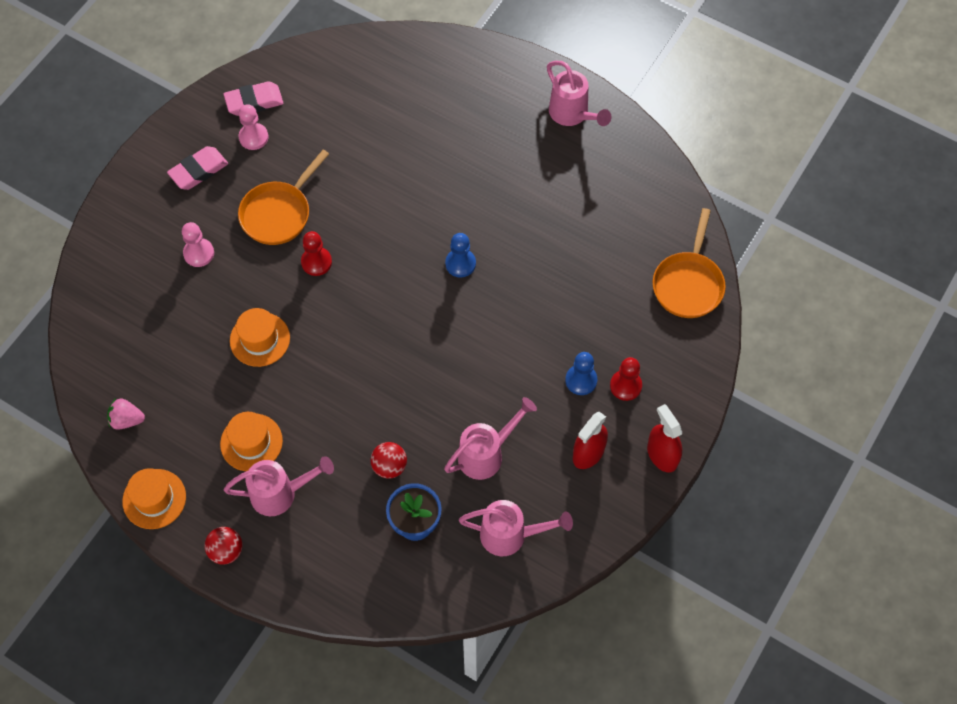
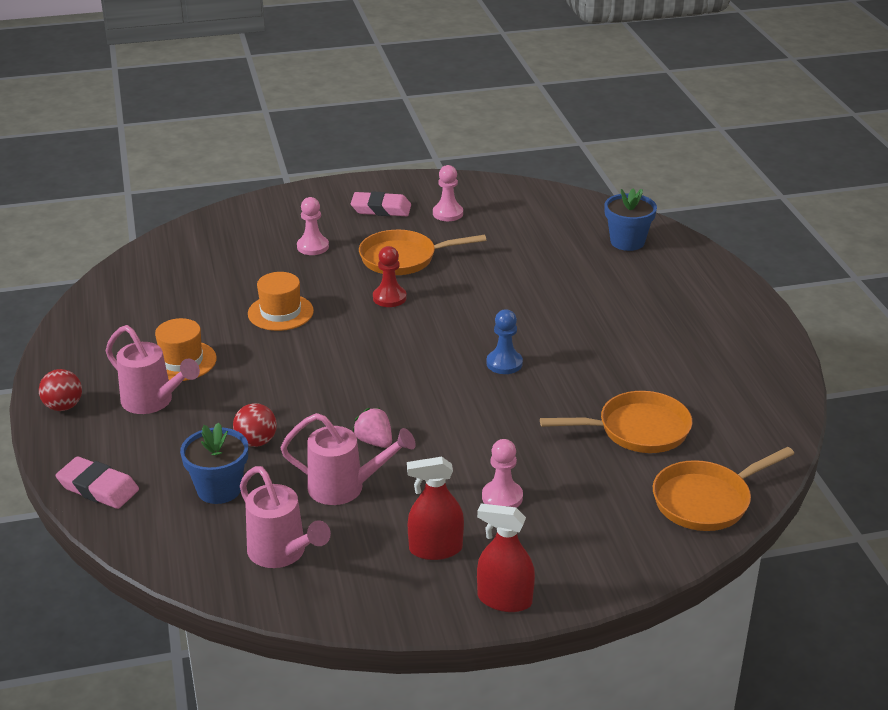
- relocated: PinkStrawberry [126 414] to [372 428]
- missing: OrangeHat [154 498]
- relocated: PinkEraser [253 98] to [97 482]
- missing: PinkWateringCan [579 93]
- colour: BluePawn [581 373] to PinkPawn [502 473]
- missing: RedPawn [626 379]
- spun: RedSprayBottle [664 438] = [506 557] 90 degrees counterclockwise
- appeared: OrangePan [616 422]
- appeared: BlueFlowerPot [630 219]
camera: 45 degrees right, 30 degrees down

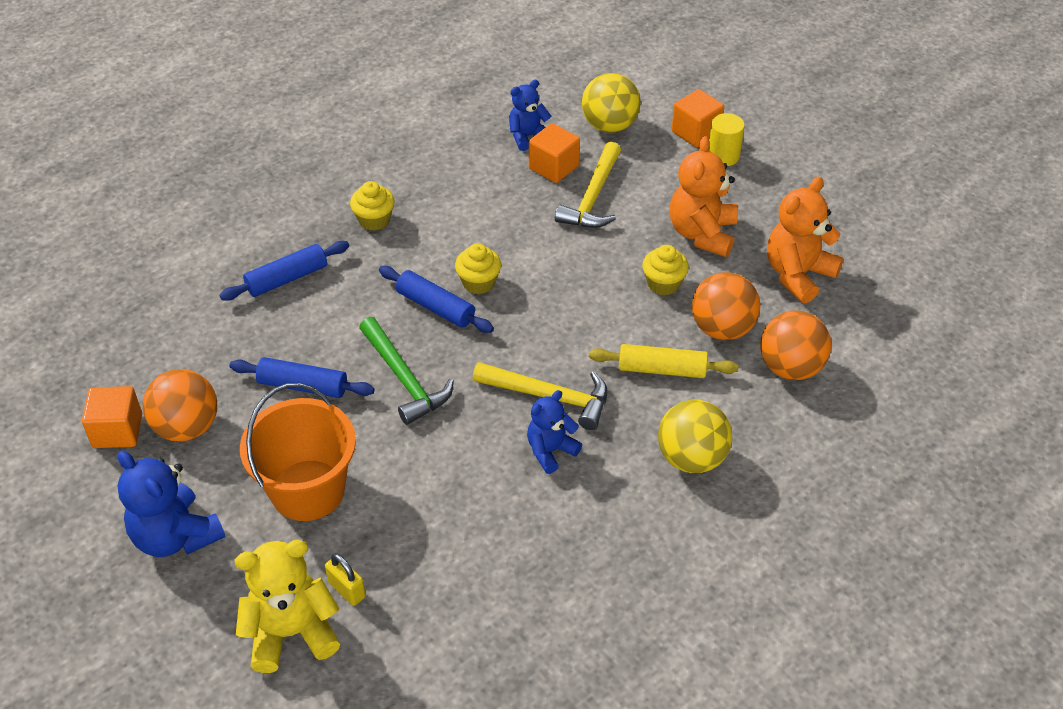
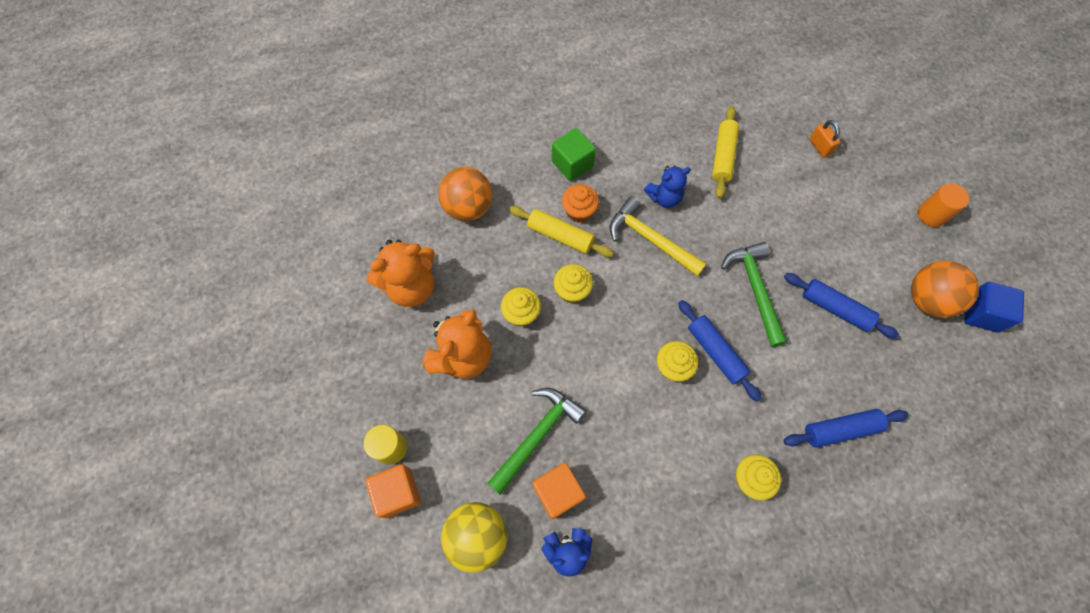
- colour: OrangeCube [112 417] to BlueCube [994 307]
- exchanged: BlueTeddyBear [171 503] to OrangeCylinder [943 205]
- missing: YellowTeddyBear [287 606]
- missing: OrangeBucket [298 452]
- colour: YellowPadlock [345 579] to OrangePadlock [824 139]
- colour: YellowHammer [588 185] to GreenHammer [536 441]
- exchanged: YellowBall [695 436] to GreenCube [574 154]
- missing: OrangeBall [726 306]
- appeared: YellowCupcake [573 283]
- appeared: OrangeCupcake [580 203]
- appeared: YellowRollingPin [725 152]
camera: 160 degrees left, 20 degrees up

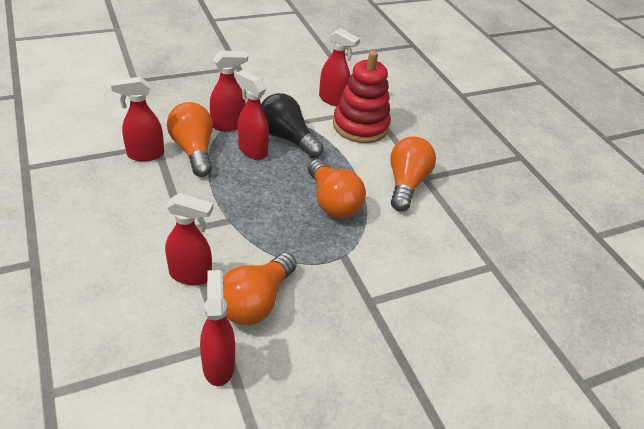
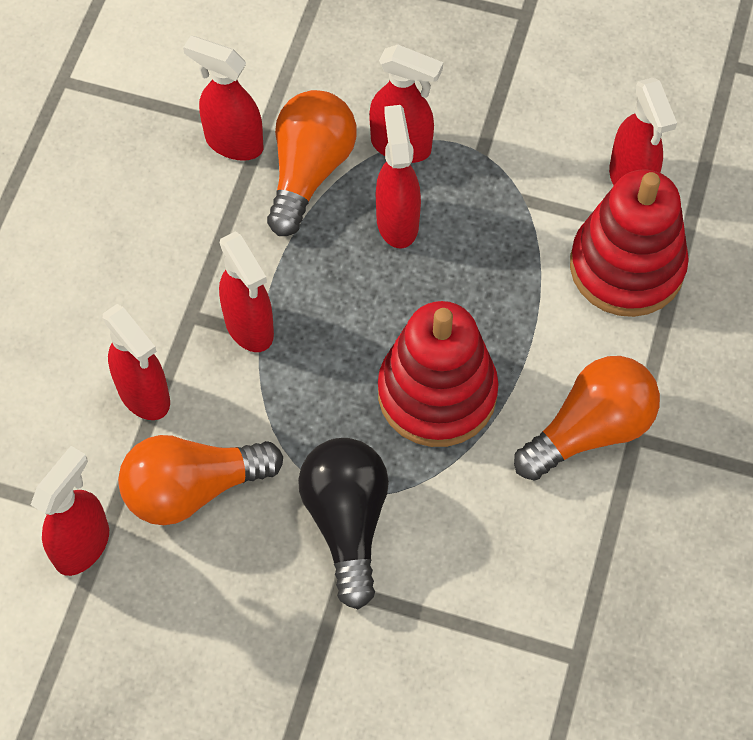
- relocated: BlackLightBulb [292 125] to [343 523]
- exchanged: OrangeLightBulb [337 189] to RedStackingToy [438 374]
- appeared: RedSprayBottle [246 292]
camera: 45 degrees right, 20 degrees up

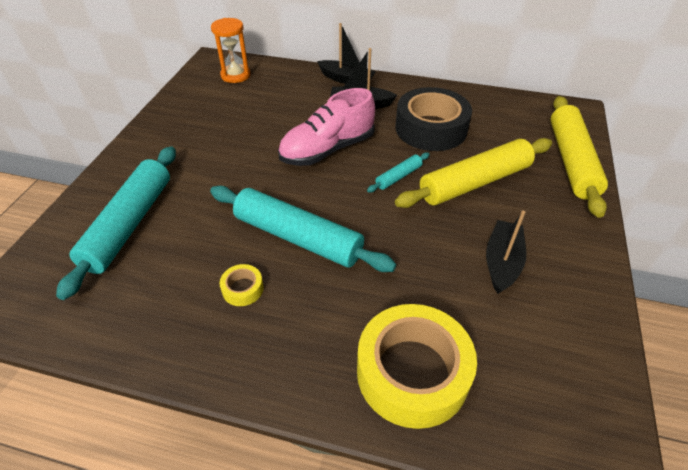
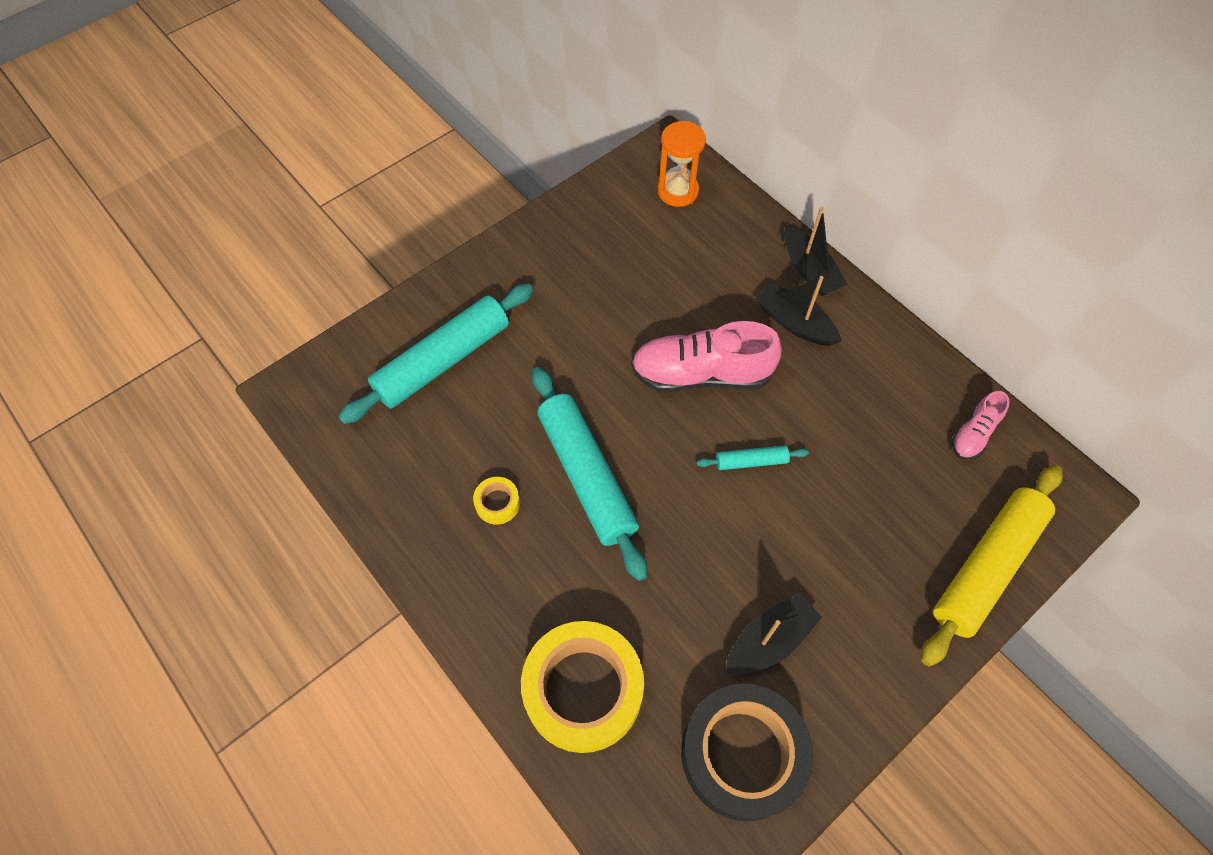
- missing: YellowRollingPin [473 173]
- relocated: BlackTape [434 119] to [747 752]
- appeared: PinkShoe [980 425]
camera: 35 degrees right, 15 degrees up

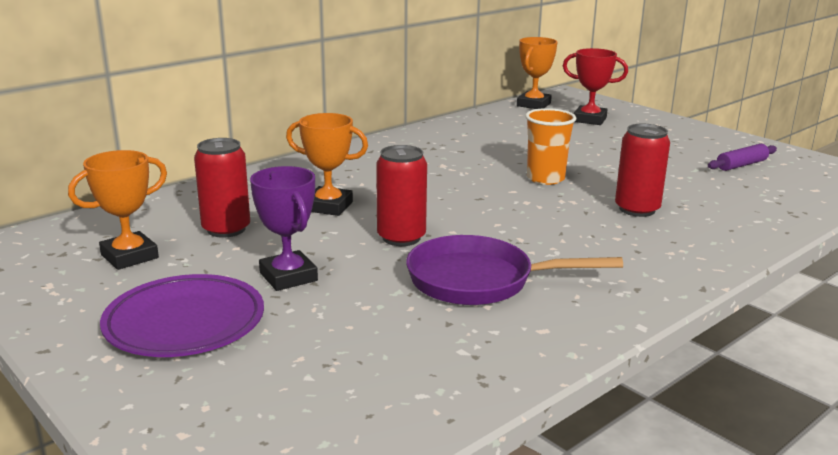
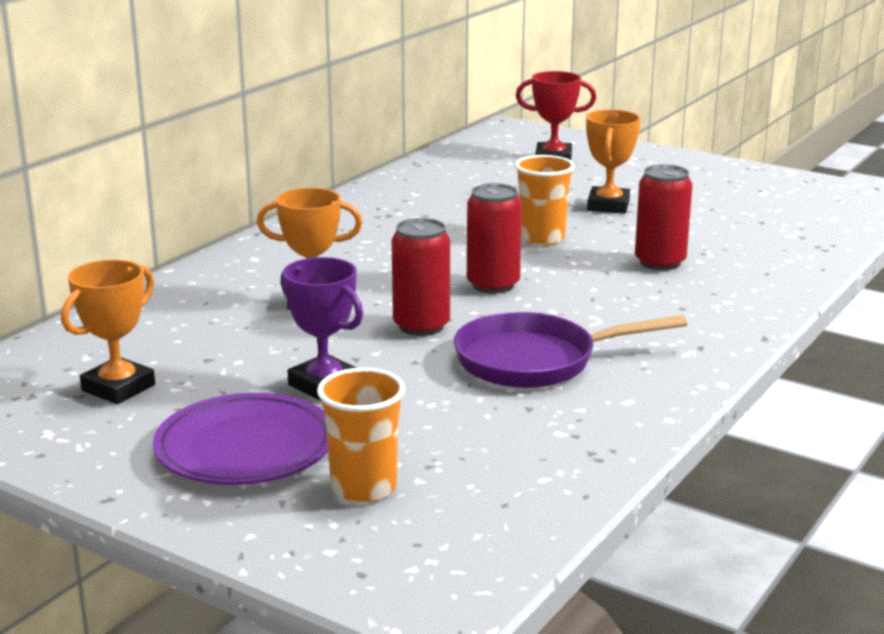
- relocated: RedCan [222 188] to [494 238]
- relocated: OrangeTrophy [537 73] to [613 162]
- missing: PurpleRollingPin [742 157]
- appeared: OrangeCup [361 435]
camera: 15 degrees left, 0 degrees up

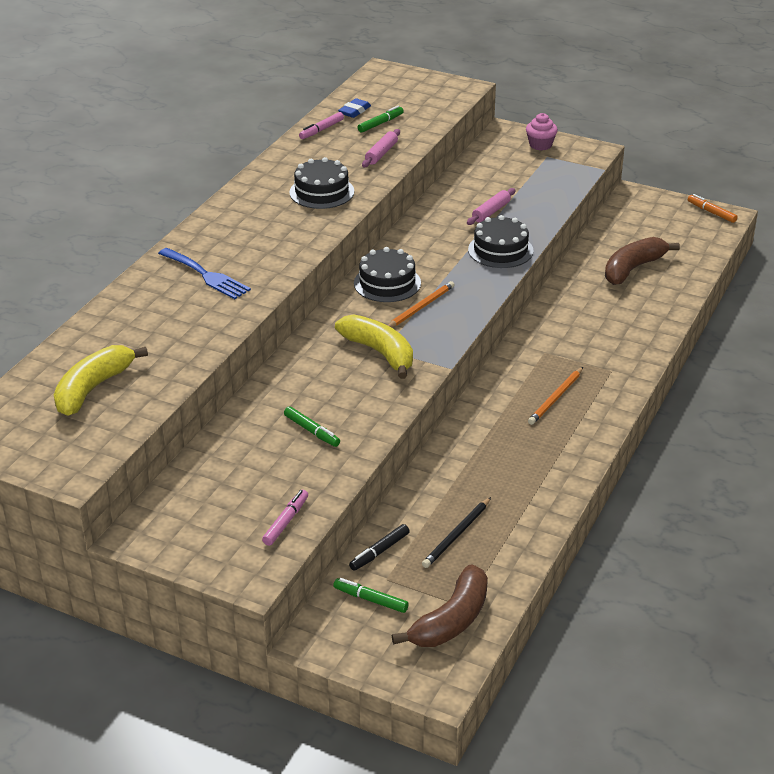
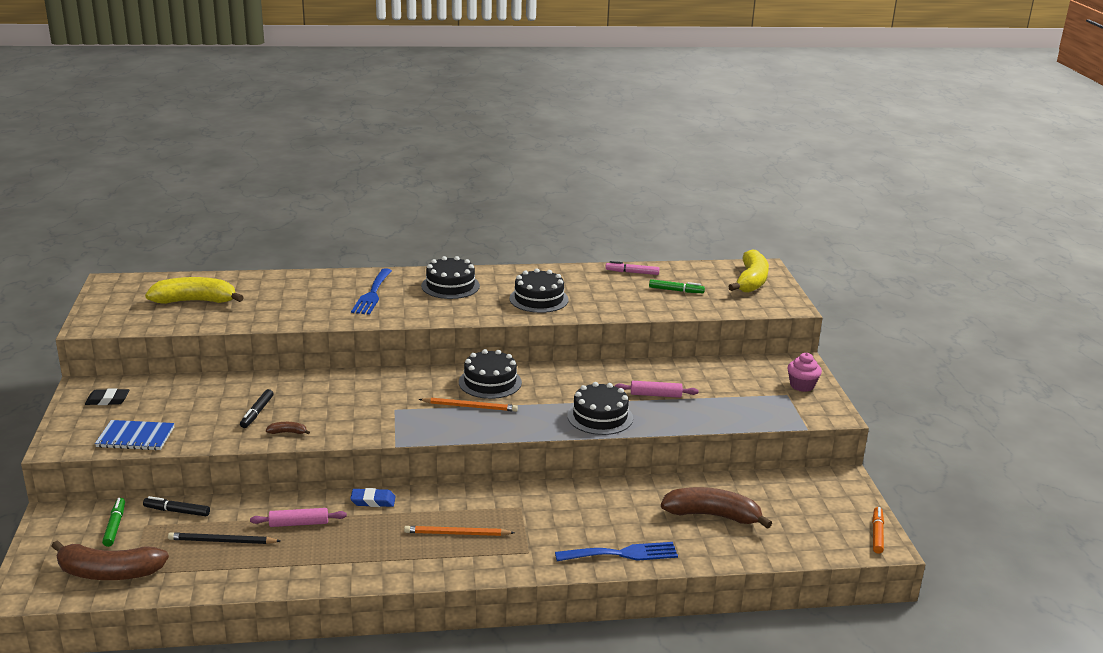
- exchanged: PinkMarker [285 518] to BlueNotebook [135 435]
- colour: GreenMarker [312 426] to BlackMarker [256 408]
- relocated: YellowBanana [374 346] to [748 271]
- relocated: BlueEraser [354 108] to [373 497]
- relocated: PinkRollingPin [381 148] to [298 517]
- appeared: BlackEraser [107 396]
- appeared: BrownBanana [288 428]
- appeared: BlackCake [450 277]
- appeared: BlueFork [616 551]
camera: 55 degrees right, 10 degrees down

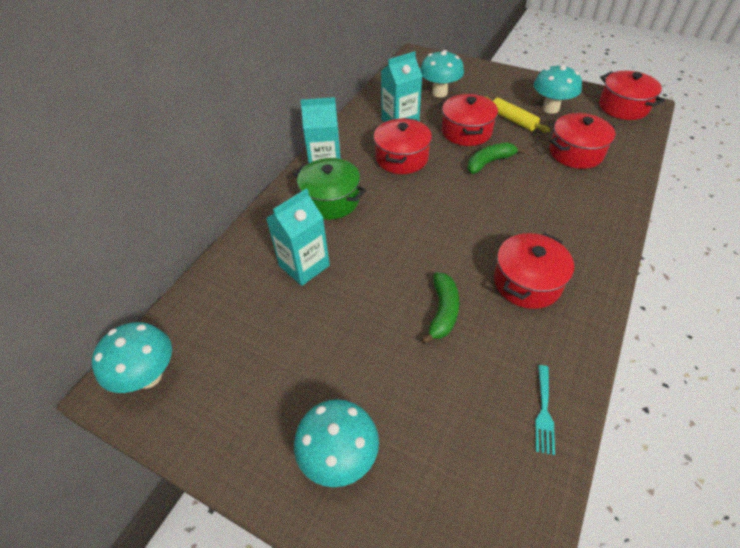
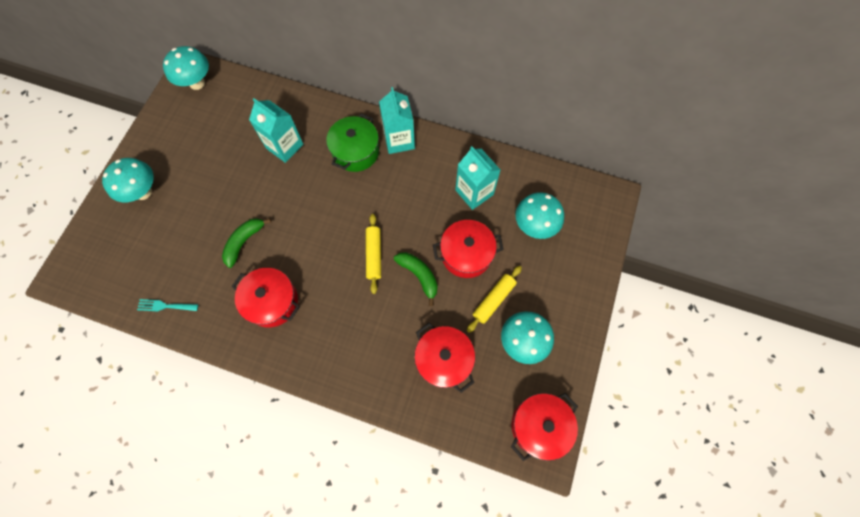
- missing: RedPot [403 146]
- spun: GreenBanana [440 308] = [246 243] 120 degrees clockwise
- appeared: YellowRollingPin [373 254]
camera: 80 degrees right, 20 degrees up

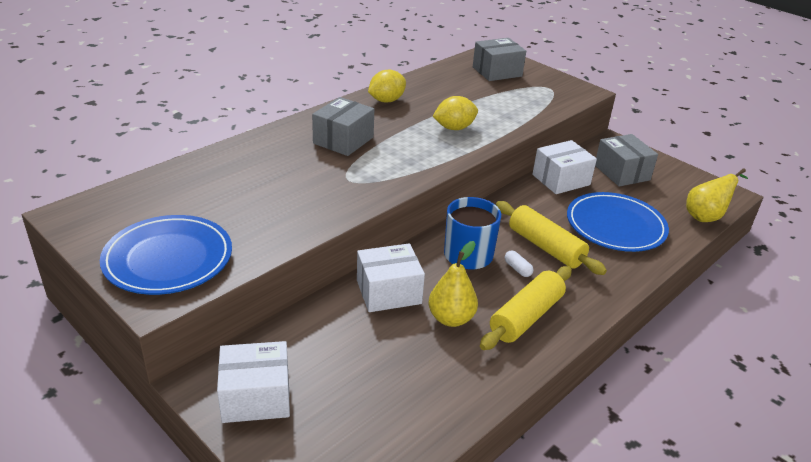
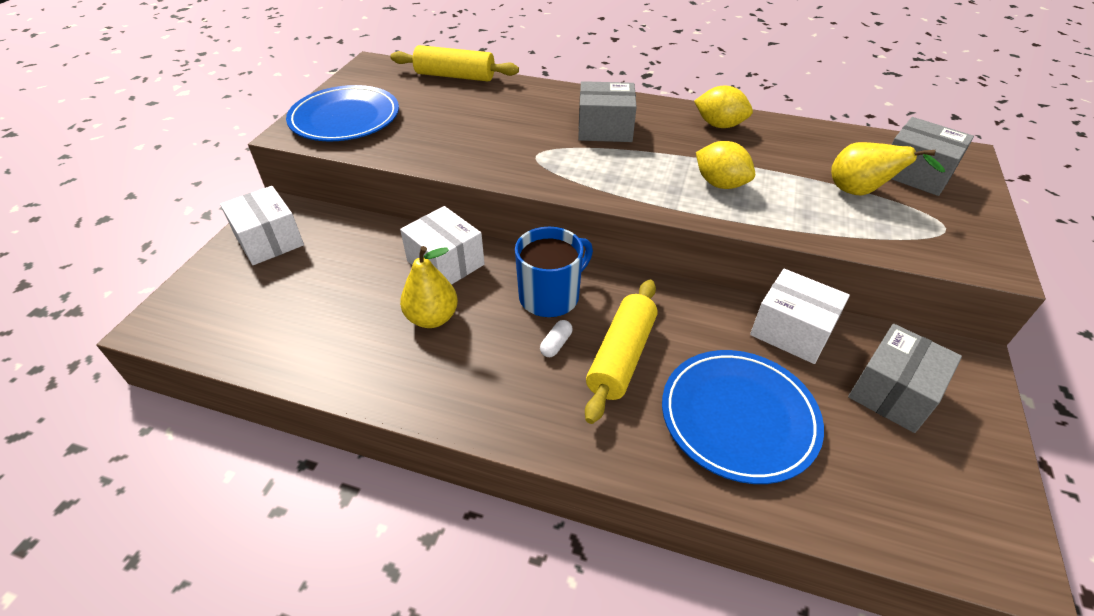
- relocated: YellowRollingPin [526 308] to [454 63]
- relocated: YellowPear [717 195] to [888 169]
camera: 65 degrees right, 10 degrees up

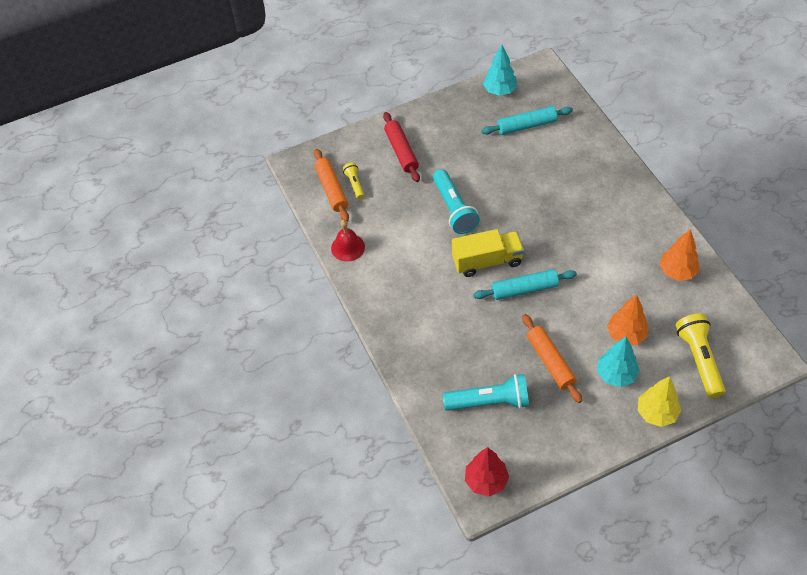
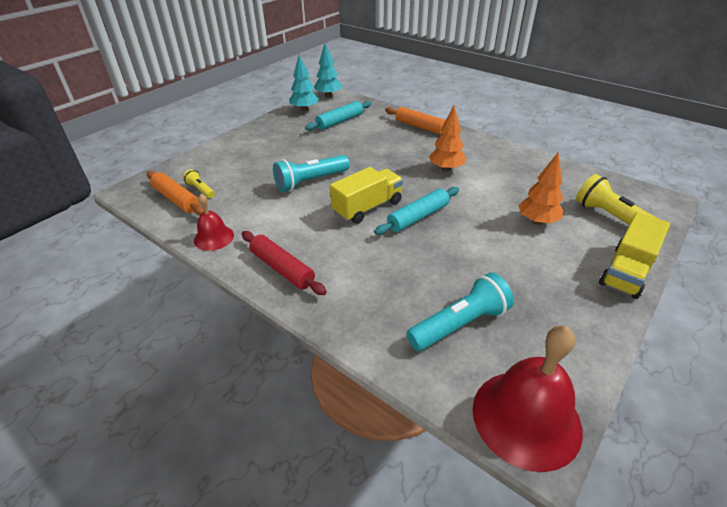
- relocated: RedRollingPin [401 147] to [284 263]
- spun: TurquoiseFlashlight [456 201] = [311 173] 105 degrees clockwise
- exchanged: RedTree [487 472] to RedBell [528 398]
- relocated: OrangeRollingPin [552 358] to [415 121]
- relocated: TurquoiseTree [618 362] to [328 70]
- exchanged: YellowTree [659 401] to YellowTruck [634 255]
- relocated: OrangeTree [679 255] to [447 139]
camera: 30 degrees left, 15 degrees down

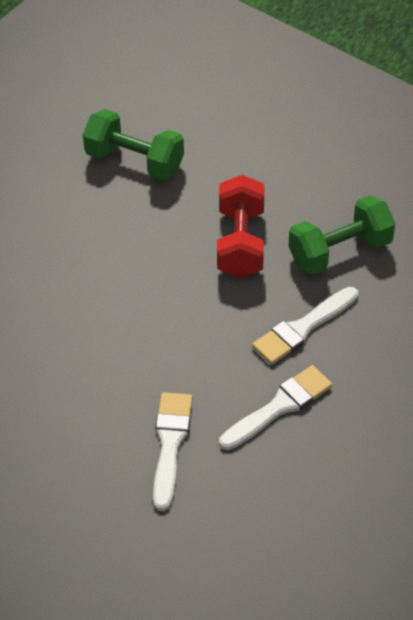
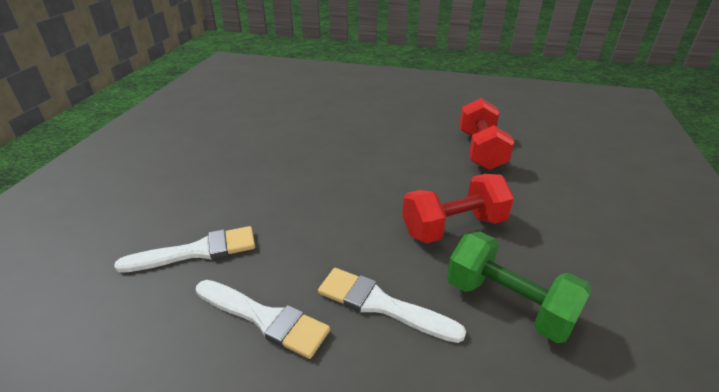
- colour: GreenDumbbell [133 144] to RedDumbbell [486 134]
camera: 65 degrees right, 15 degrees down

